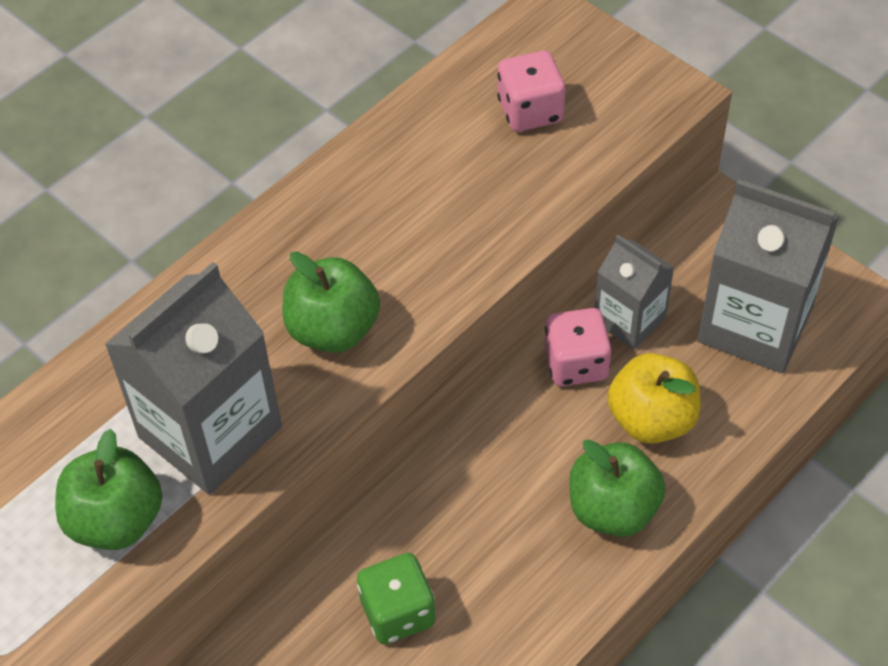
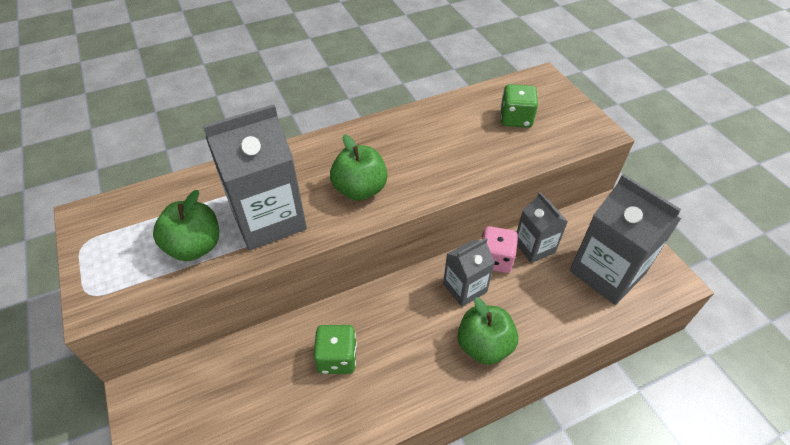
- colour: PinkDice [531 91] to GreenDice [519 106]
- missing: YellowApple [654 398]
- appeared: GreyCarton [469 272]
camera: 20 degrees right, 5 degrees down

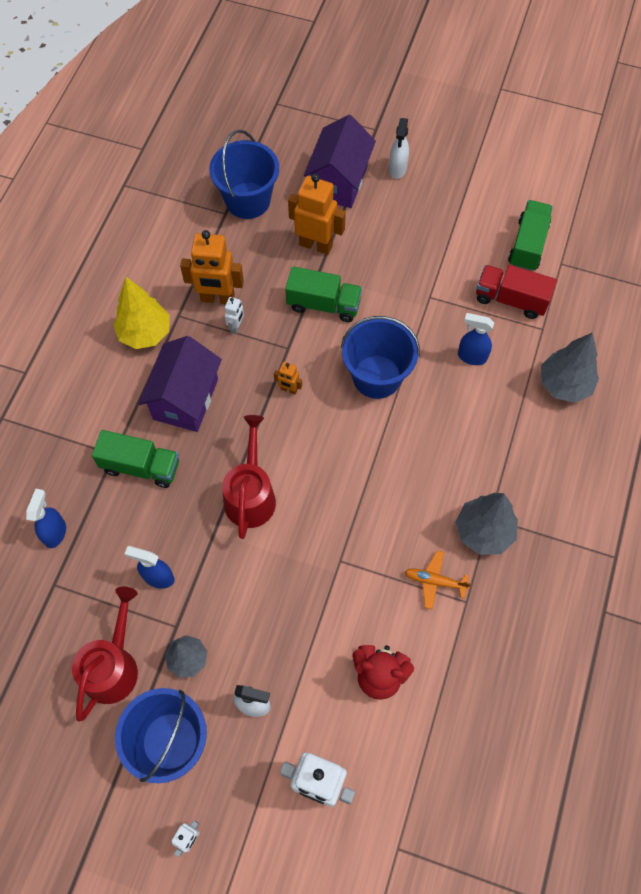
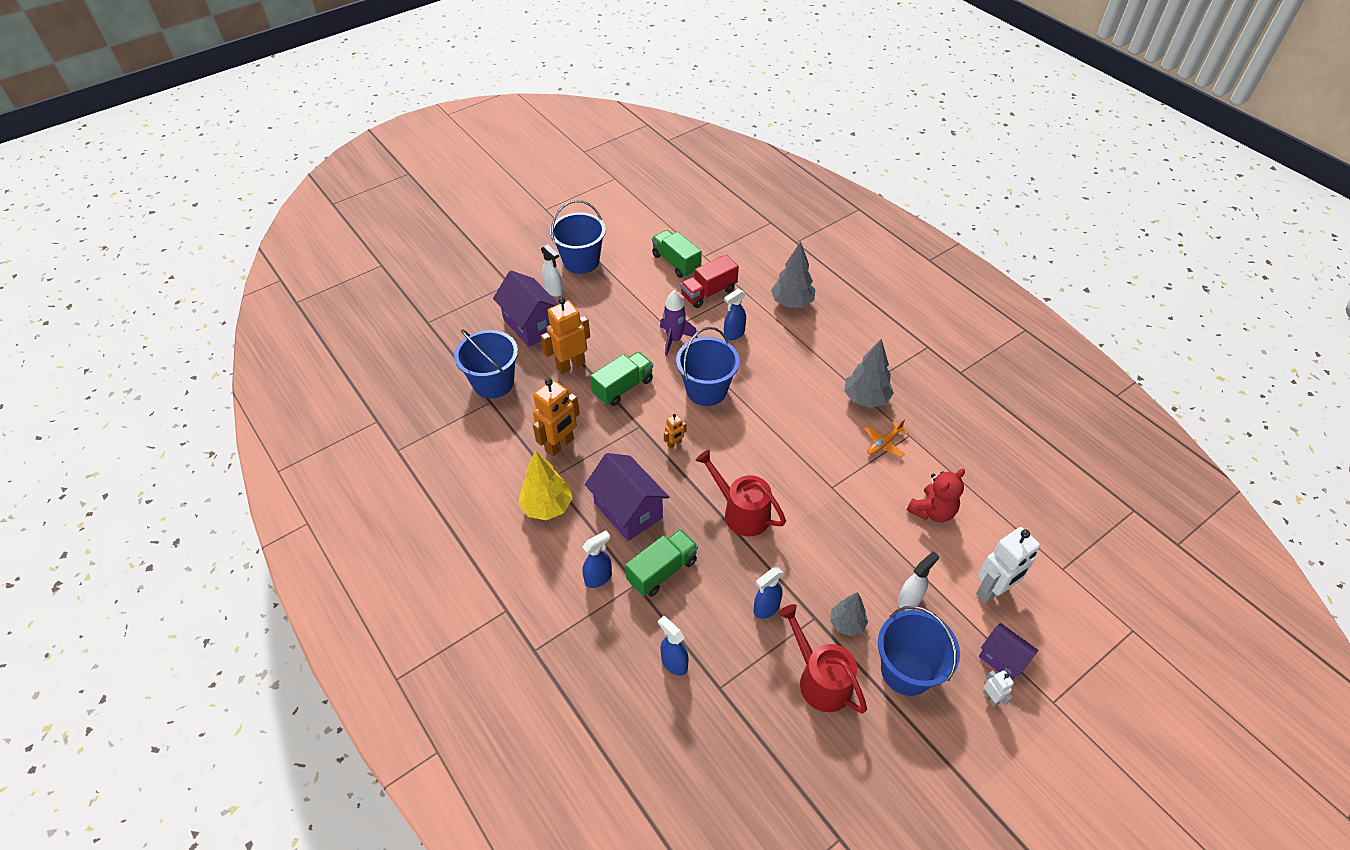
- missing: WhiteRobot [234 315]
- appeared: BlueBucket [578 237]
- appeared: BlueSprayBottle [597 559]
- appeared: PurpleRocket [679 323]
- appeared: PurpleHouse [1008 651]
camera: 55 degrees left, 15 degrees down

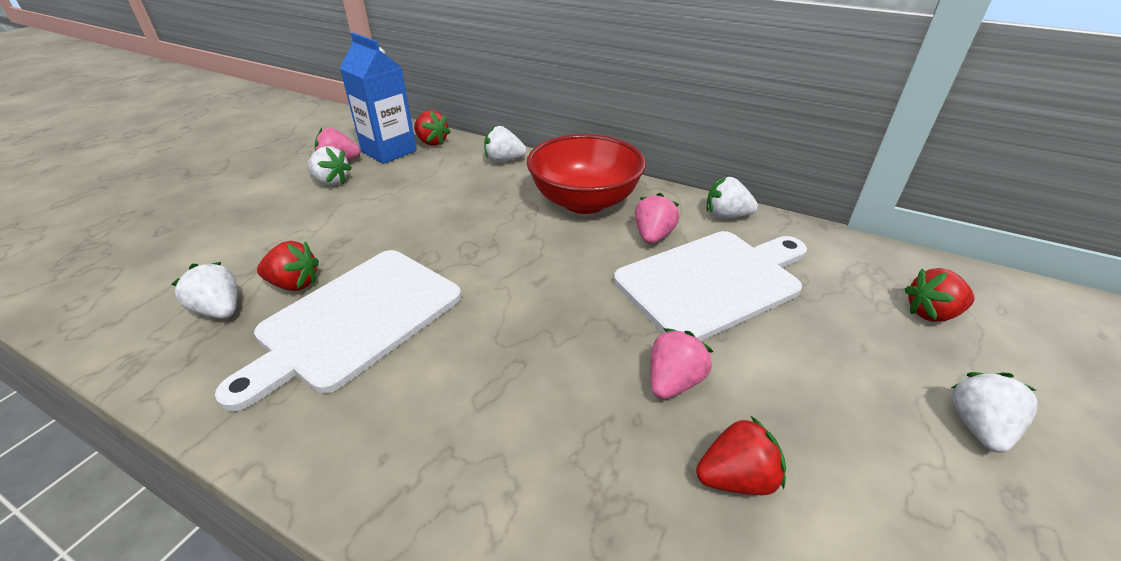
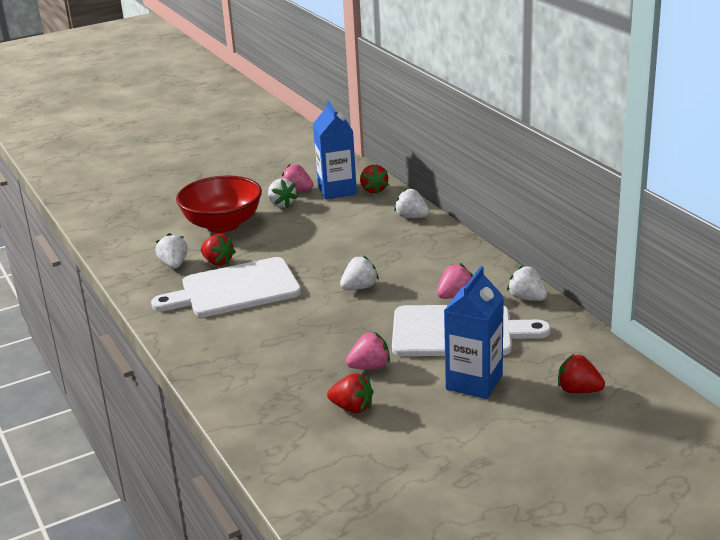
- relocated: RedBowl [586 174] to [219 204]
- relocated: WhiteStrawberry [994 412] to [359 272]
- appeared: BlueCarton [474 332]
camera: 35 degrees right, 10 degrees down

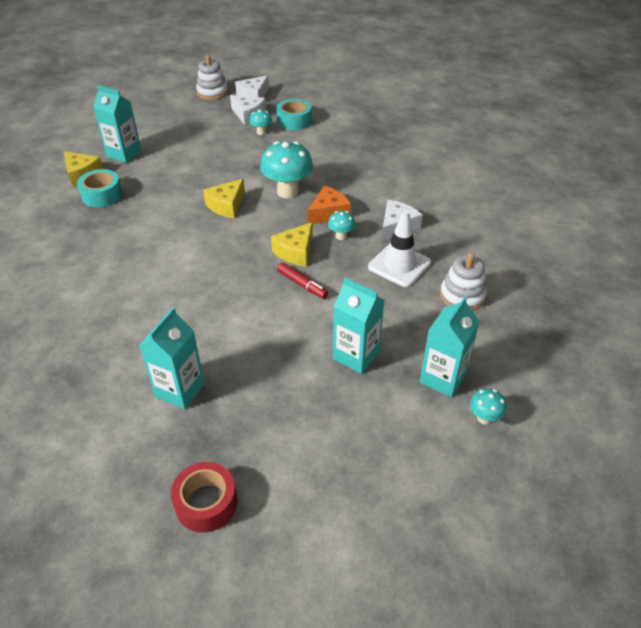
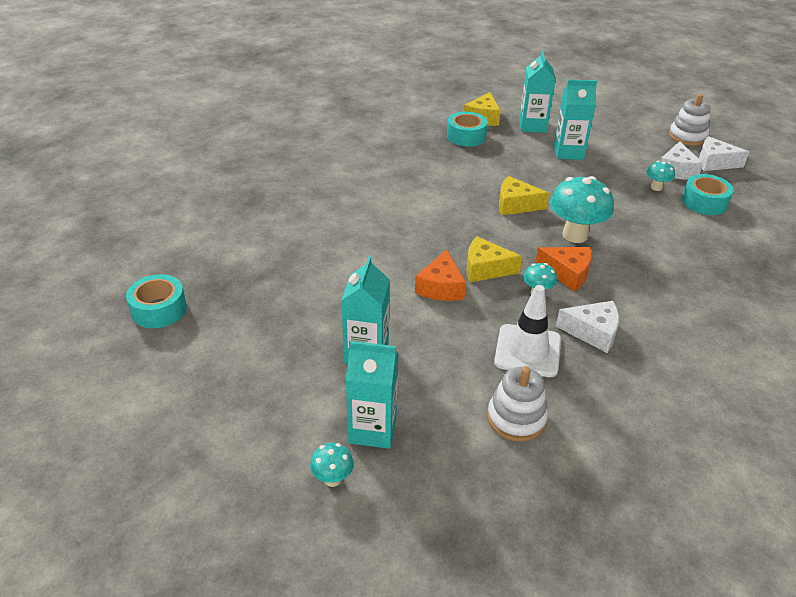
- relocated: TurquoiseCarton [172 358] to [575 120]
- colour: RedTape [204 497] to TurquoiseTape [156 301]
- exchanged: RedMarker [302 281] to OrangeCheese [440 275]
camera: 65 degrees right, 5 degrees down

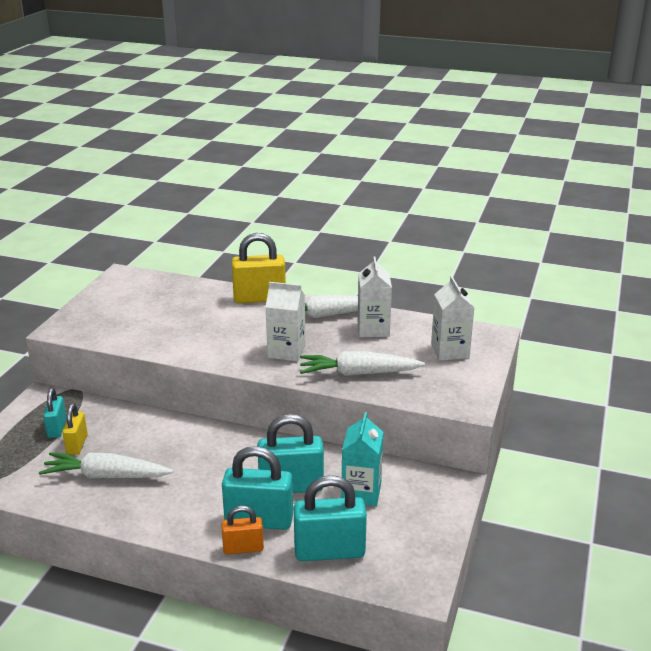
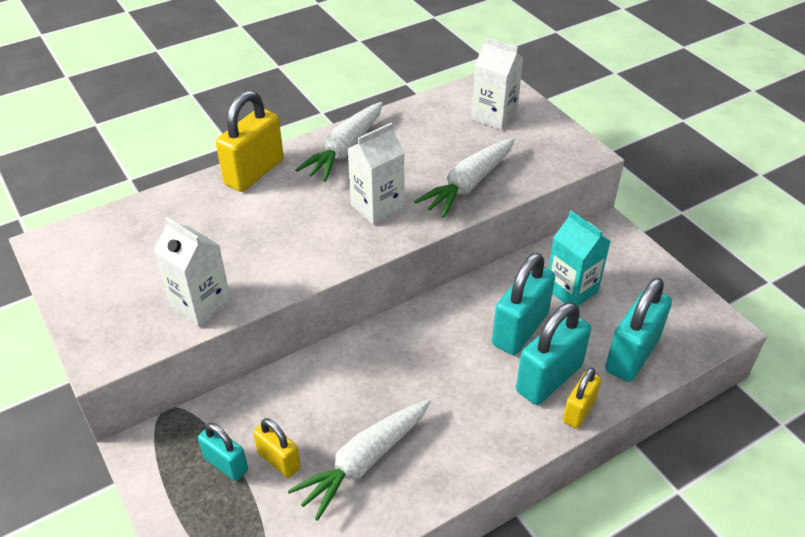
- colour: OrangePadlock [243 530] to YellowPadlock [582 398]
- relocated: WhiteCarton [375 296] to [192 272]
camera: 50 degrees left, 15 degrees up

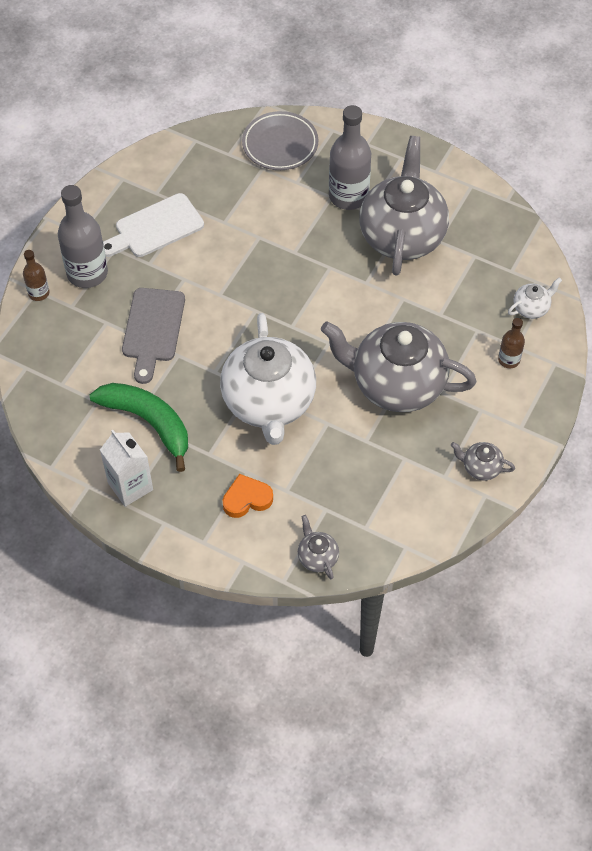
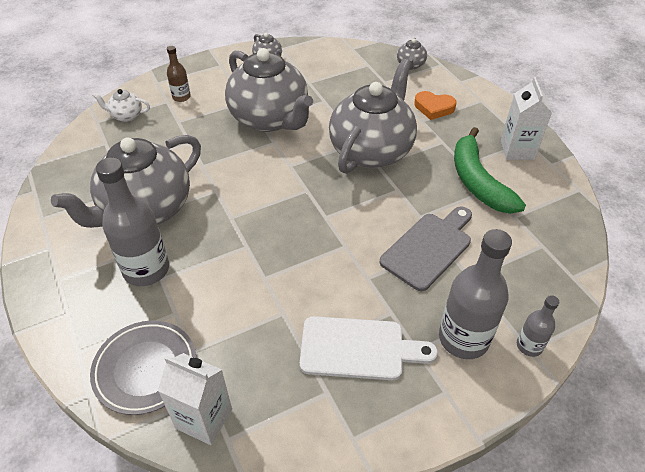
- colour: BrownBottle [36 275] to GreyBottle [538 326]
- colour: WhiteTeapot [268 379] to GreyTeapot [373 116]
- appeared: WhiteCarton [195 399]
camera: 145 degrees left, 10 degrees down

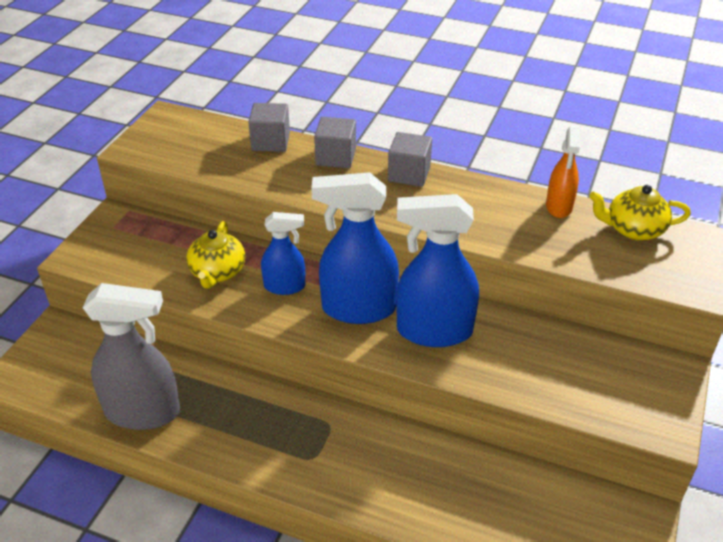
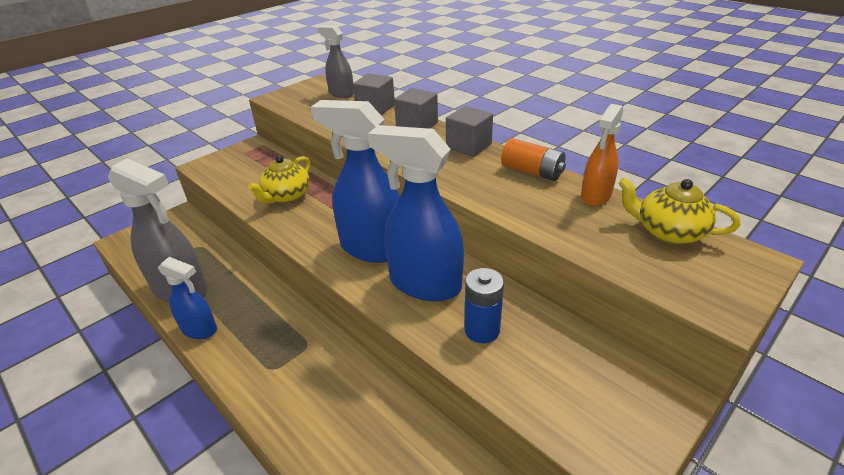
- relocated: BlueSprayBottle [283 253] to [187 298]
- appeared: GreySprayBottle [335 62]
- appeared: BlueBattery [484 305]
- appeared: OrangeBattery [533 159]
camera: 25 degrees right, 5 degrees down

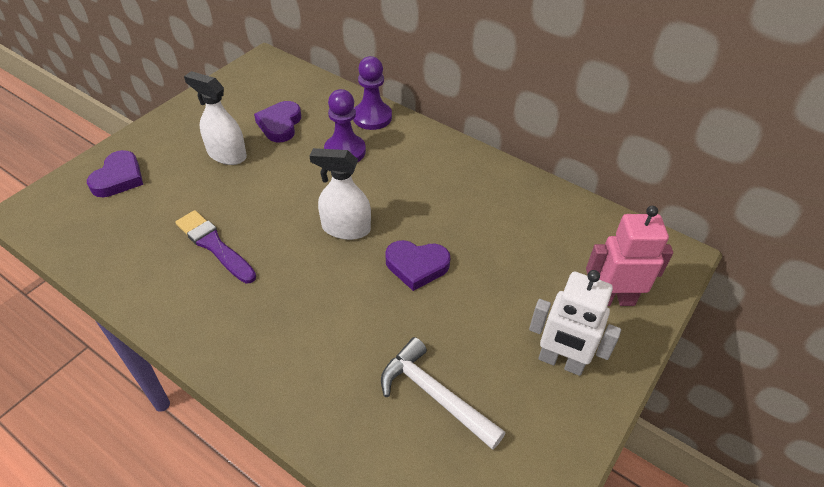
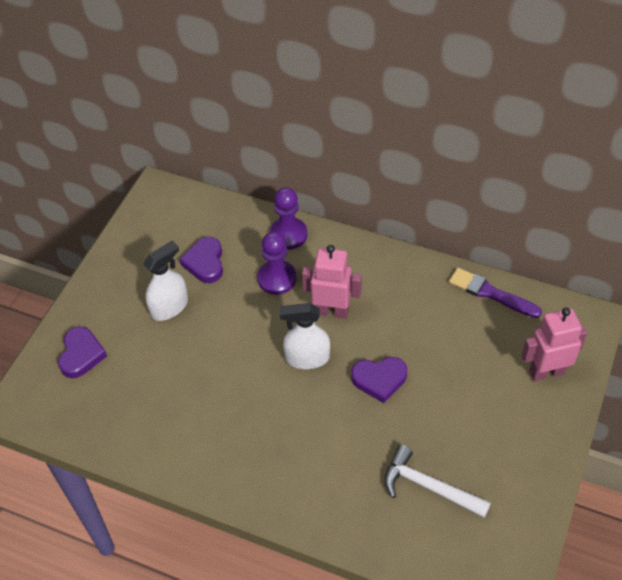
- relocated: PurpleBrush [215 246] to [495 293]
- spun: WhiteSprayBottle [215 118] = [165 281] 120 degrees clockwise
- missing: WhiteRobot [575 323]
- appeared: PinkRobot [332 282]
camera: 10 degrees left, 5 degrees up

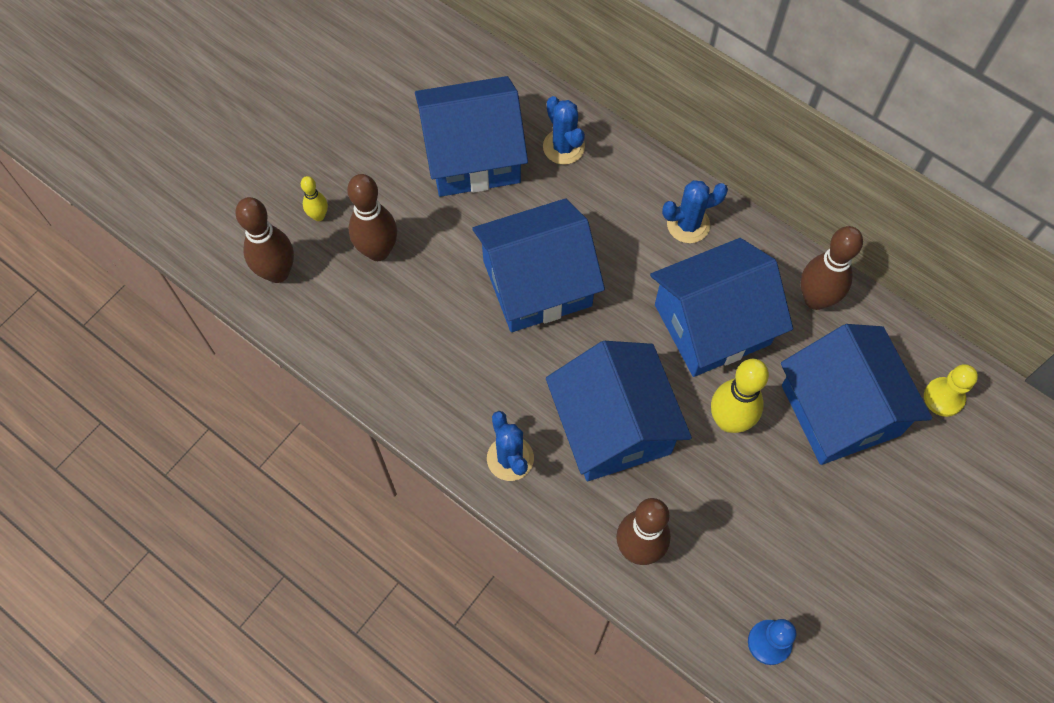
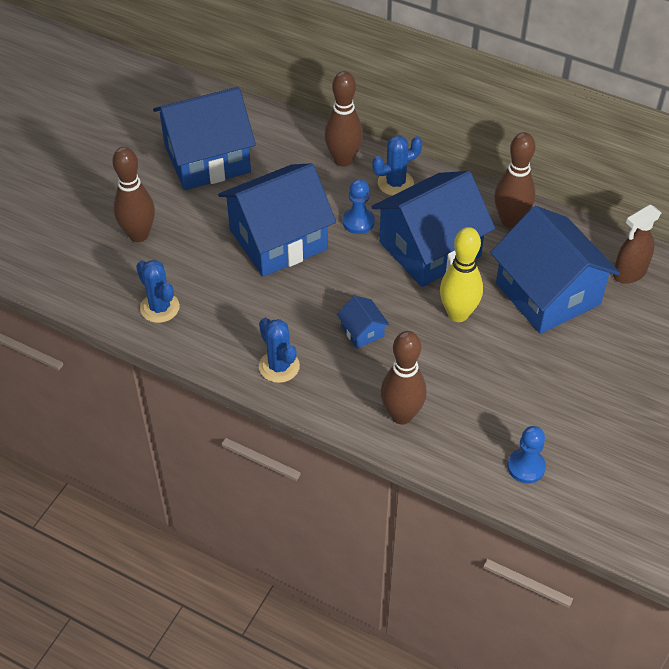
- relocated: BrownBowlingPin [264 240] to [343 119]
- missing: YellowBowlingPin [314 198]
- relocated: BlueCactus [564 130] to [158 291]
- size: BlueHouse [619 411] = [363 322] x0.41
- exchanged: YellowPawn [951 390] to BrownSprayBottle [637 244]
- appeared: BluePawn [358 206]
camera: 10 degrees left, 15 degrees down

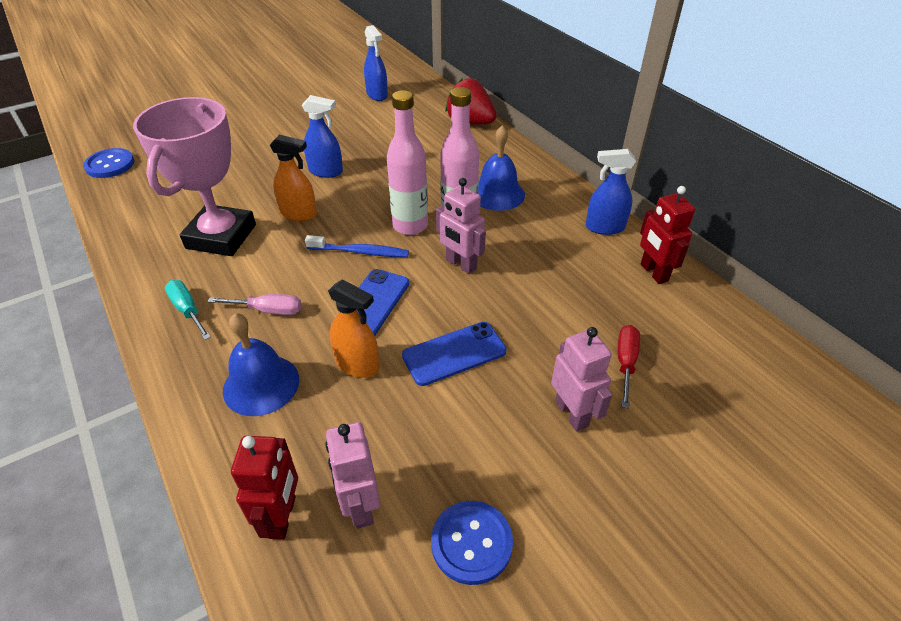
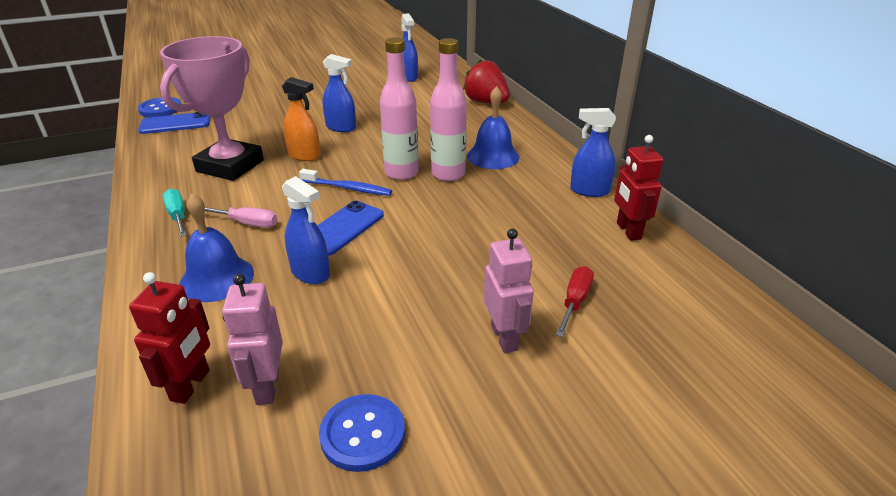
- colour: OrangeSprayBottle [354 328] to BlueSprayBottle [306 230]
- relocated: BluePhone [454 354] to [174 123]
- missing: PinkRobot [461 226]
camera: 10 degrees right, 10 degrees down

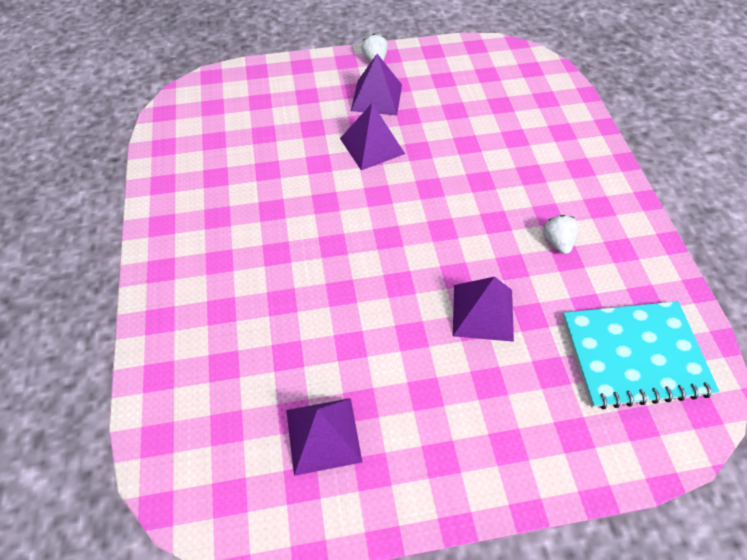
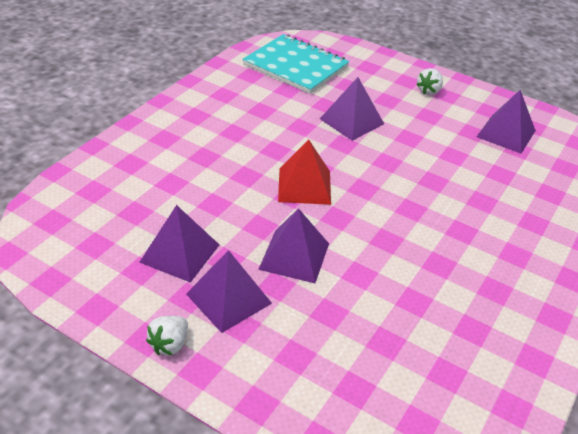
- relocated: WhiteStrawberry [560 234] to [429 81]
- appeared: PurplePyramid [179 244]
- appeared: RedPyramid [304 172]
camera: 140 degrees left, 15 degrees down

